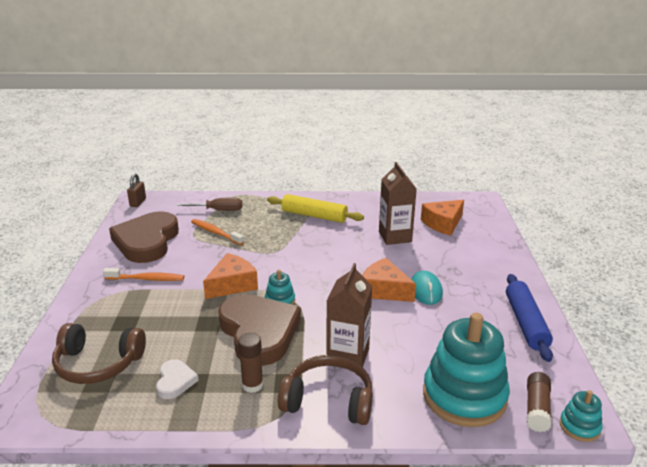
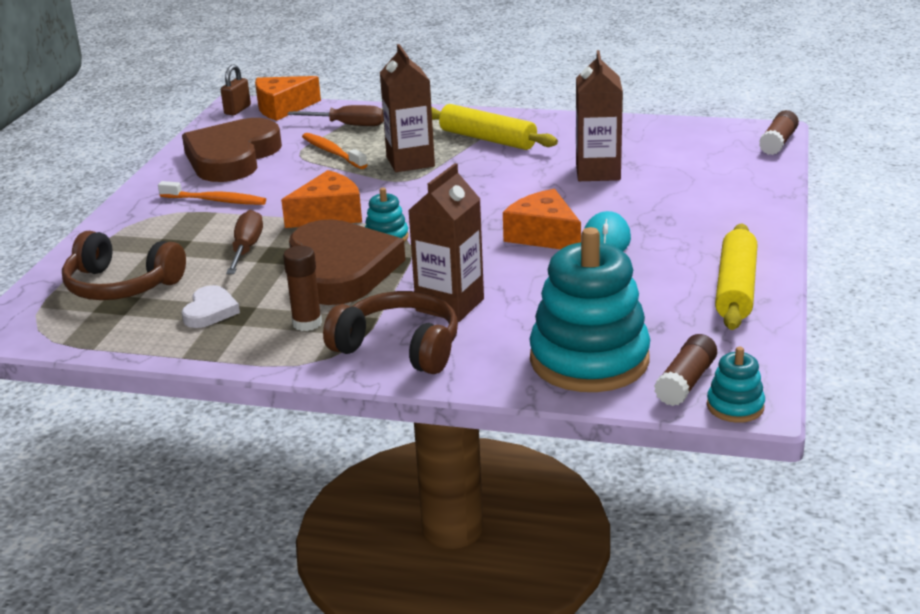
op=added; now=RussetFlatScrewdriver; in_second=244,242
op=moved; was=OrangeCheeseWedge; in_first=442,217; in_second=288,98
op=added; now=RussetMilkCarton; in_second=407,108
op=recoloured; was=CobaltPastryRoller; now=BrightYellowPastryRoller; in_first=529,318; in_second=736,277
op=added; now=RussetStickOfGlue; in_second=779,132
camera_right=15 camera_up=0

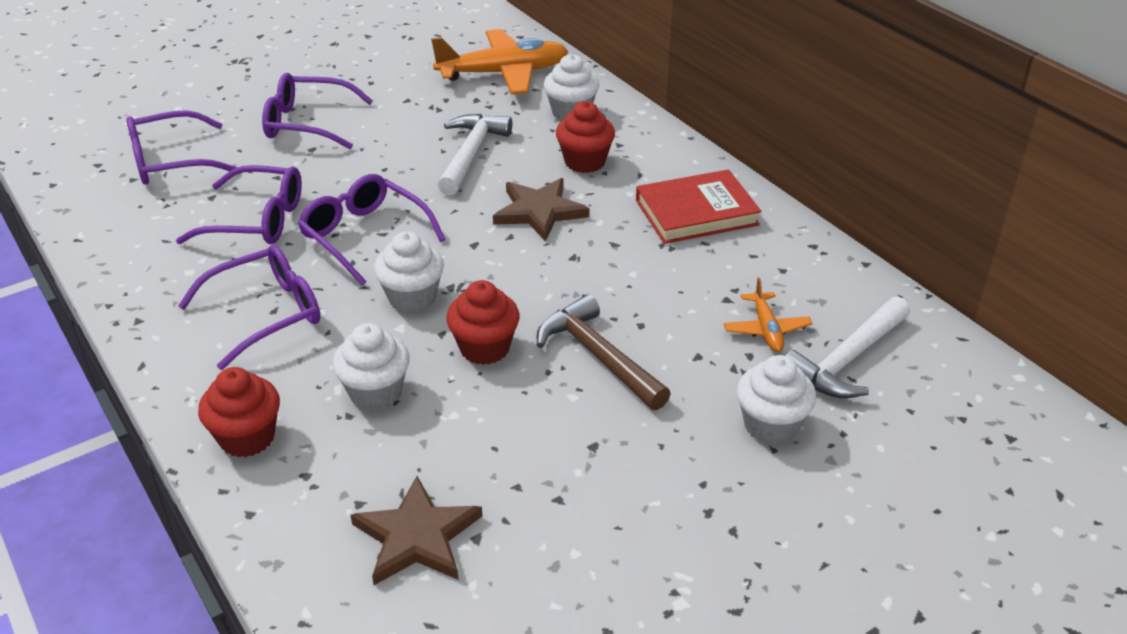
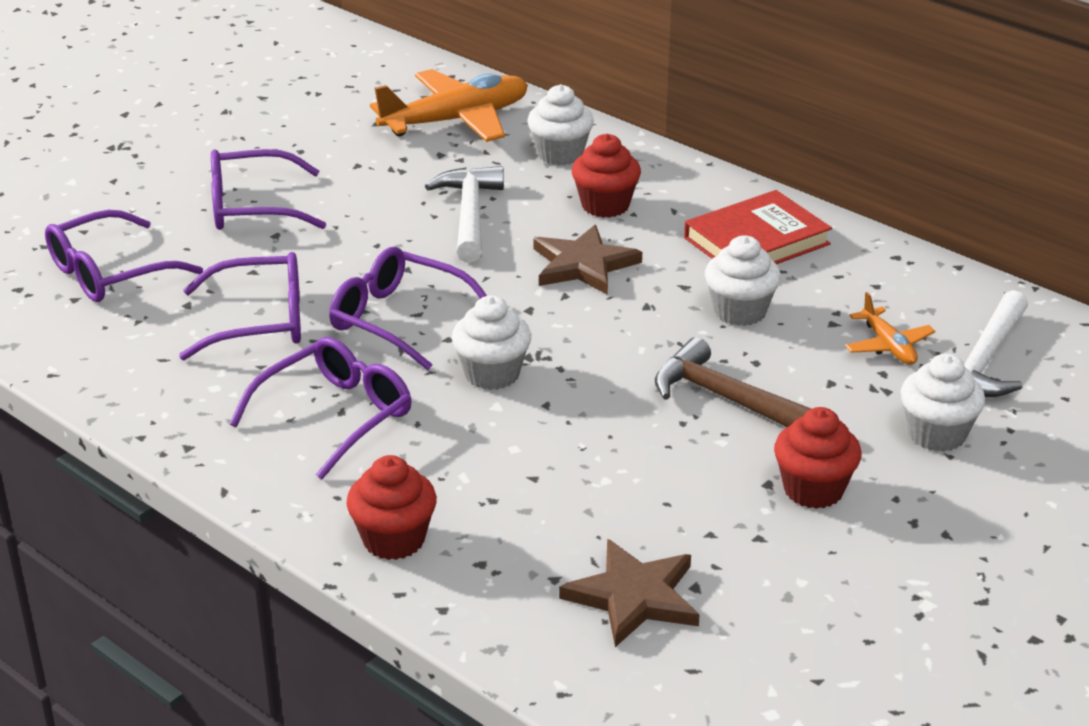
op=moved; was=PureWhiteCupcake; in_first=371,367; in_second=743,281
op=moved; was=ScarletCupcake; in_first=483,322; in_second=818,458
camera_right=-15 camera_up=-5

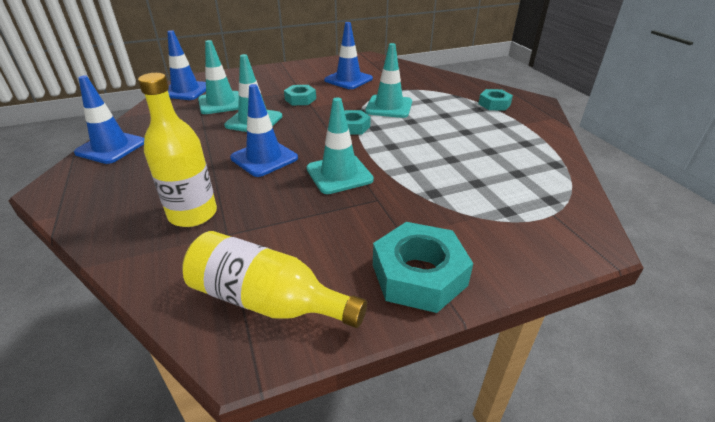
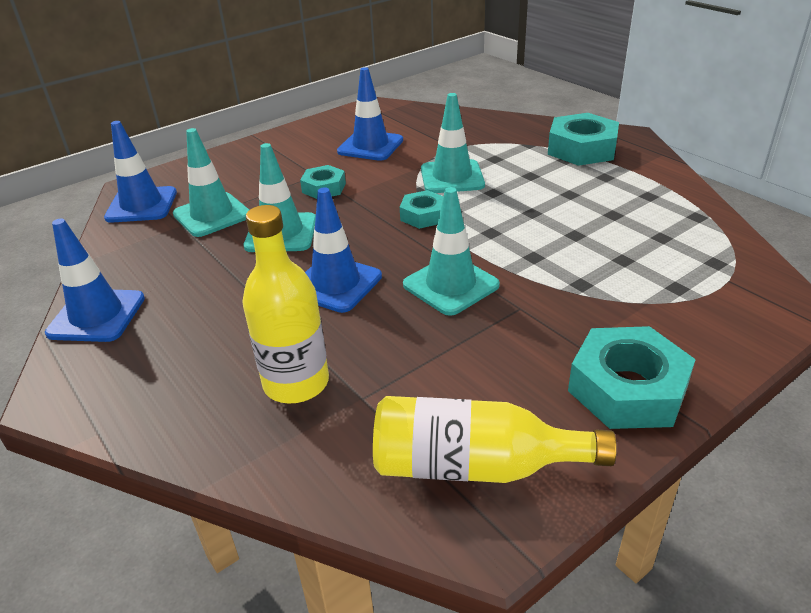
op=resized; was=TealHexNut; in_first=495,100; in_second=583,139; ratio=1.72
camera_right=-15 camera_up=0

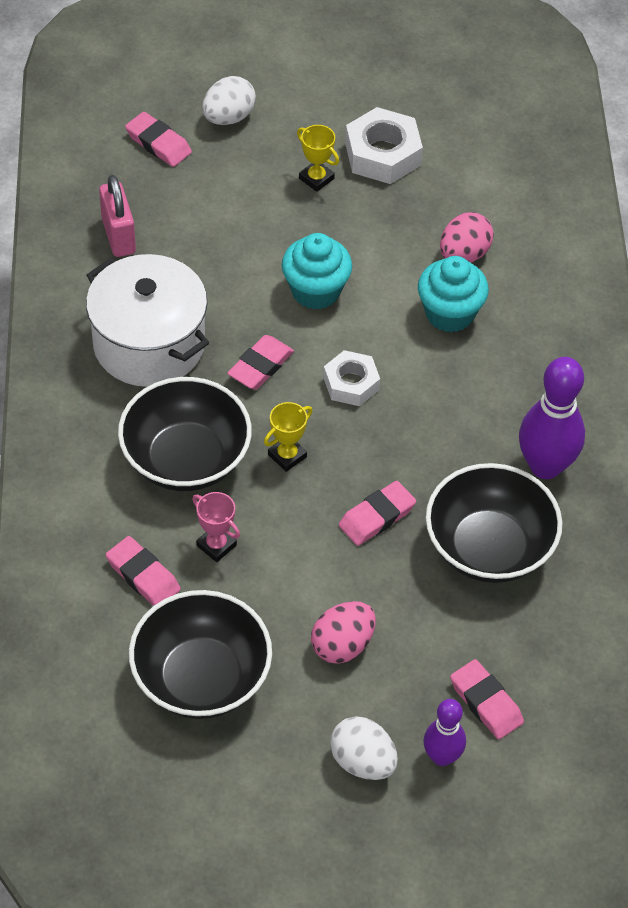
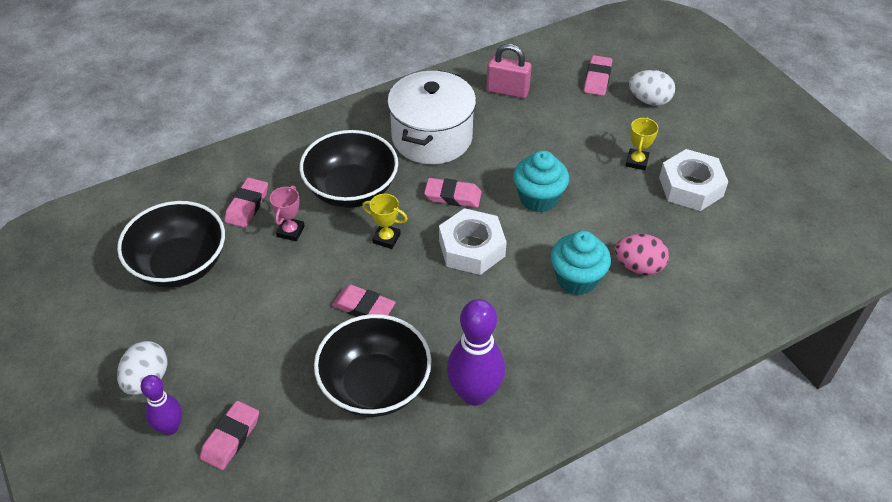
op=resized; was=PureWhiteHexNut; in_first=351,378; in_second=473,241; ratio=1.52
op=turned; was=RosyPadlock; in_first=117,216; in_second=509,71; clockwise=60
op=removed; was=RosyToyEgg; in_first=343,632
camera_right=65 camera_up=-5

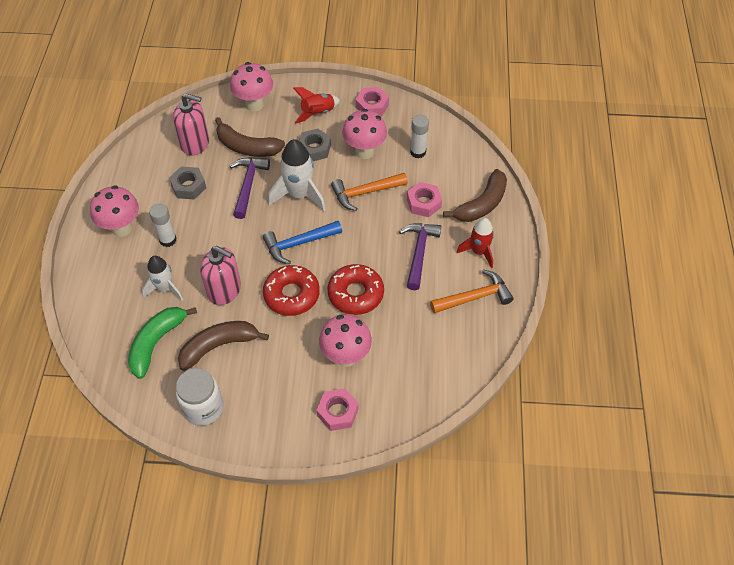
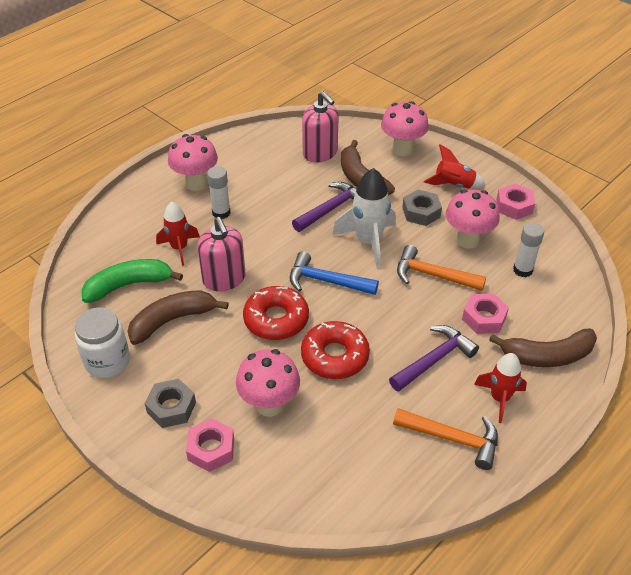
op=turned; was=RussetBanana; in_first=223,346; in_second=178,317; clockwise=-45
op=moved; was=GreyHexNut; in_first=187,183; in_second=170,403
op=recoloured; was=PureWhiteSpaceship; now=ScarletSpaceship; in_first=162,278; in_second=178,234
camera_right=40 camera_up=-10

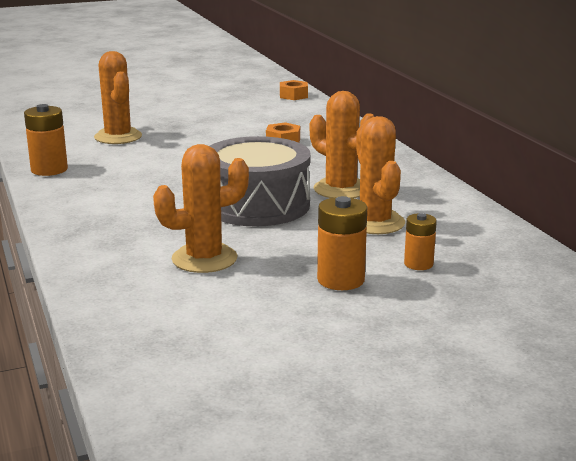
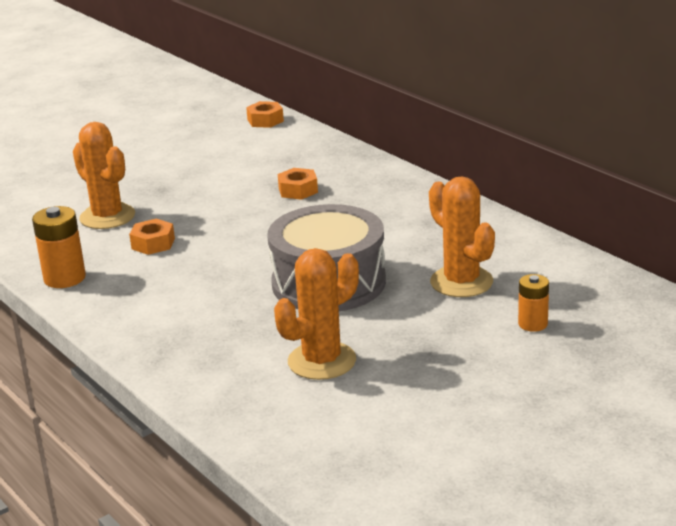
op=added; now=OrangeHexNut; in_second=152,237
op=removed; was=OrangeCactus; in_first=342,144
op=removed; was=OrangeAaBattery; in_first=342,243
camera_right=-15 camera_up=5

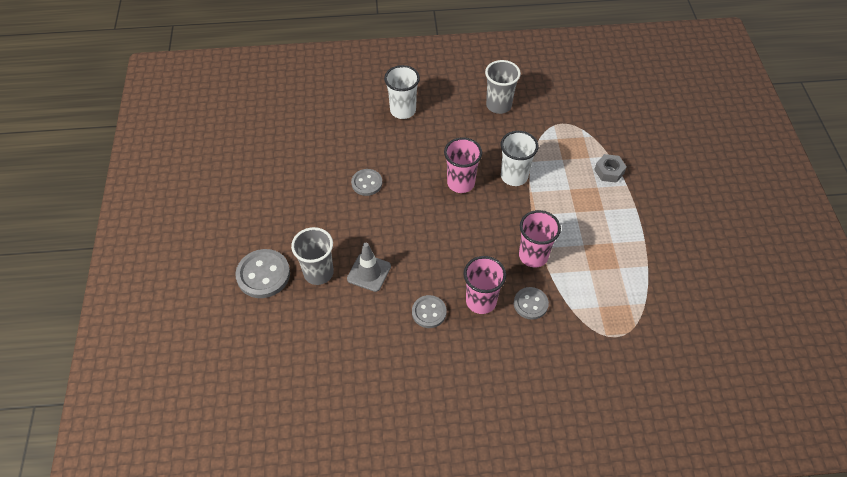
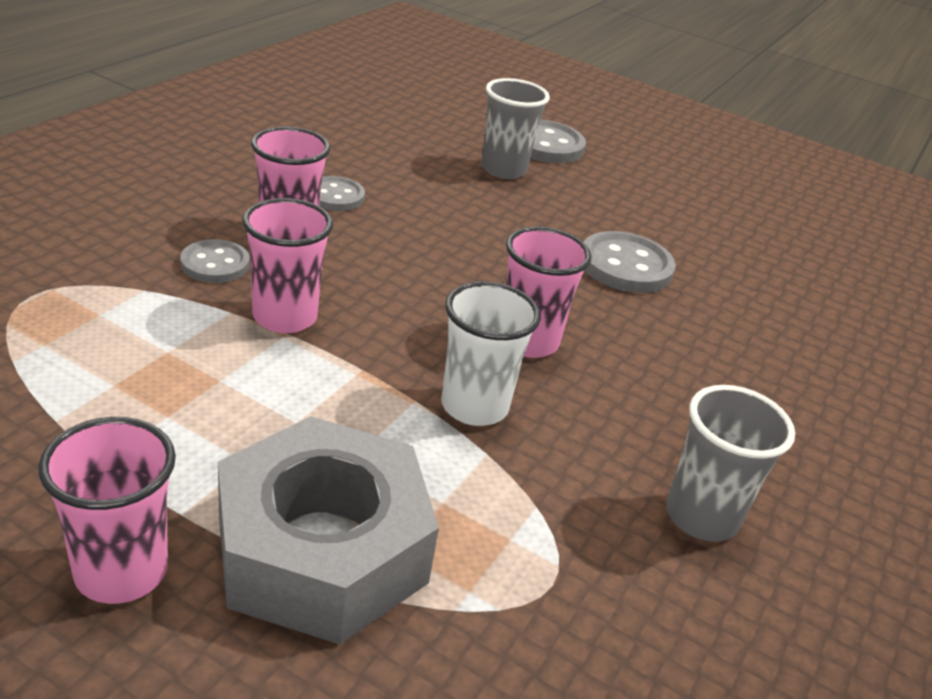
op=added; now=RosyCup; in_second=107,510
op=resized; was=GreyHexNut; in_first=610,168; in_second=328,530; ratio=2.46
op=resized; was=GreyShirtButton; in_first=366,182; in_second=630,262; ratio=1.58
op=removed; was=GreySafetyCone; in_first=369,267
op=removed; was=PureWhiteCup; in_first=402,92
camera_right=120 camera_up=-20

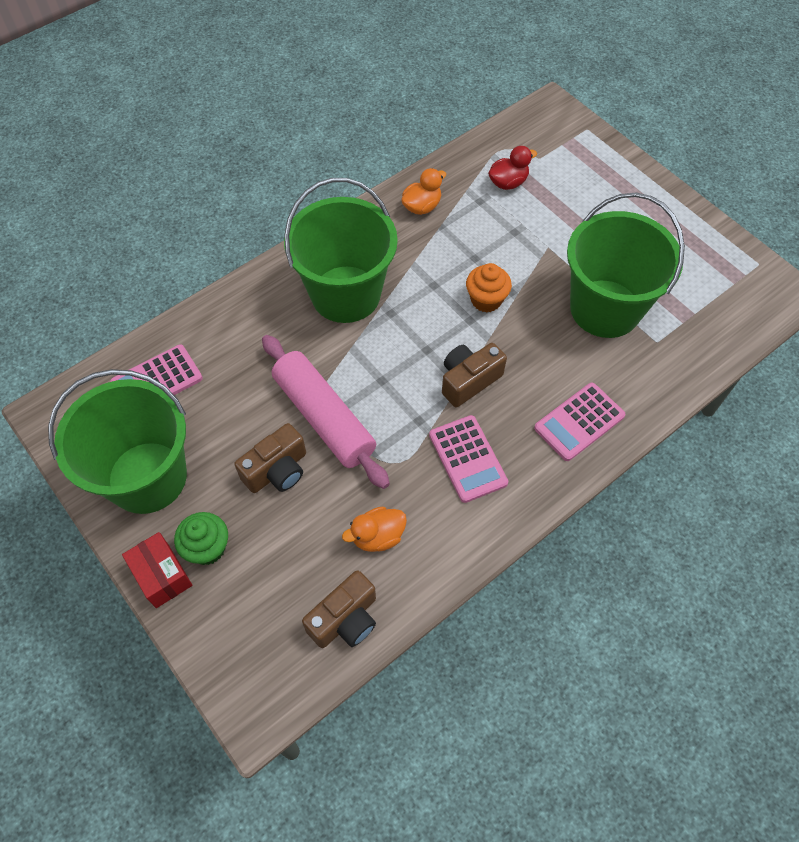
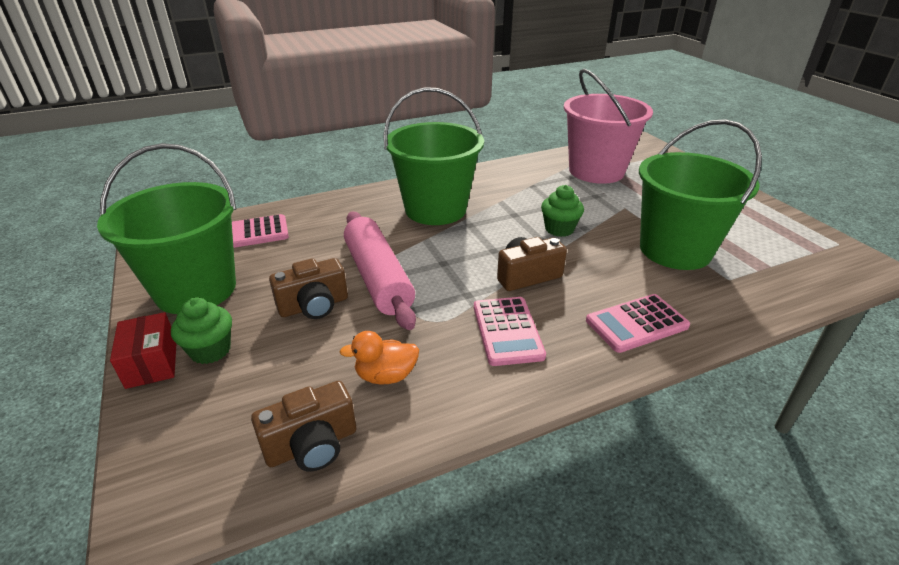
op=recoloured; was=OrangeCupcake; now=EmeraldCupcake; in_first=489,287; in_second=562,211
op=replaced; was=ScarletRubberDuck; now=RosyPail; in_first=512,168; in_second=608,126
op=removed; was=OrangeRubberDuck; in_first=423,191
camera_right=15 camera_up=-25

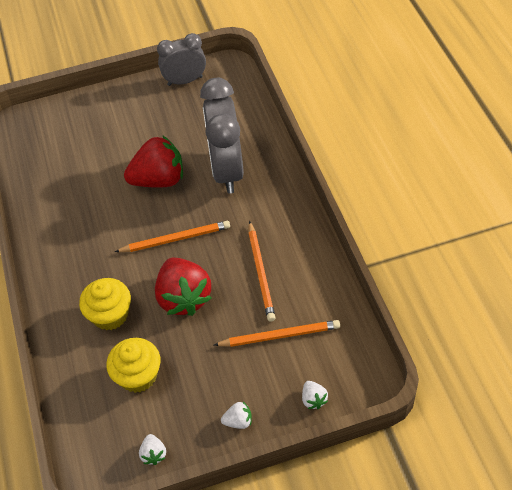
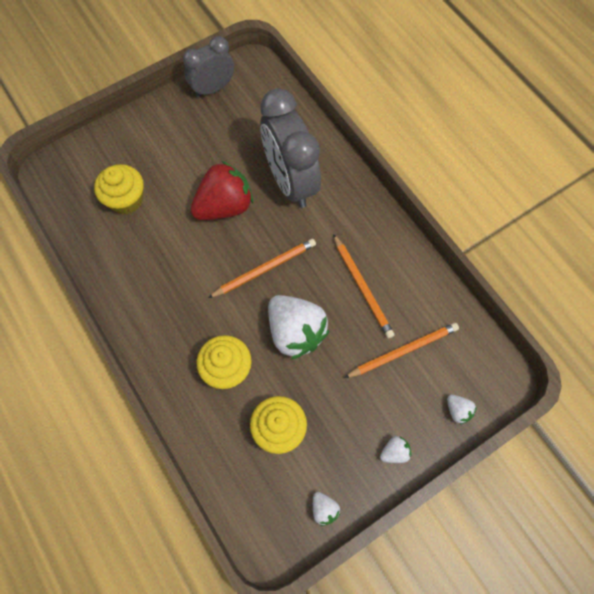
op=added; now=BrightYellowCupcake; in_second=119,189
op=recoloured; was=ScarletStrawberry; now=PureWhiteStrawberry; in_first=183,287; in_second=299,327
camera_right=-20 camera_up=15

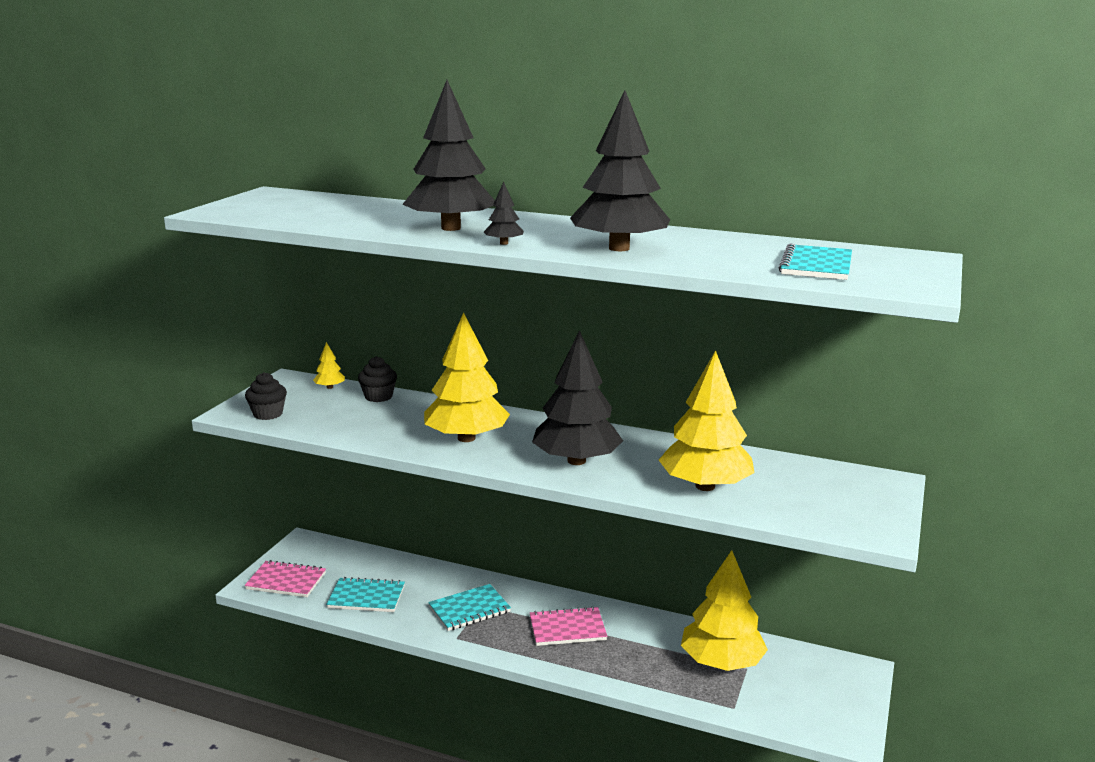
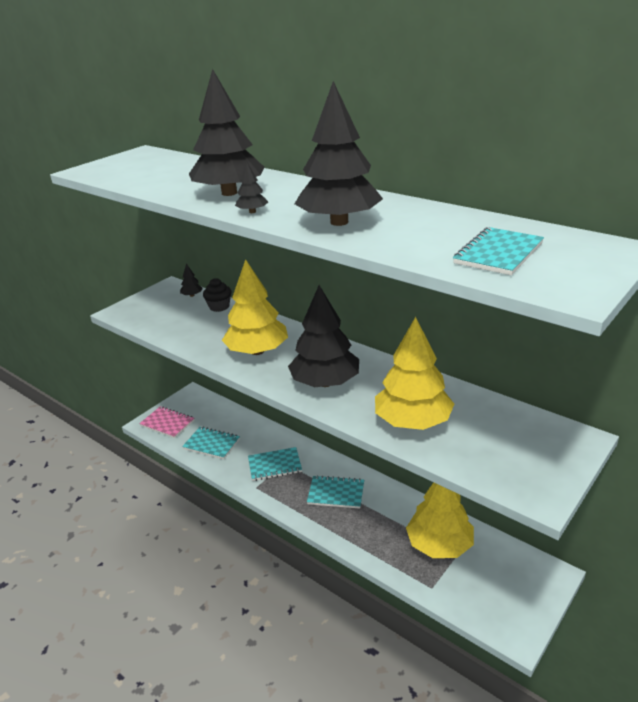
op=recoloured; was=BrightYellowFirTree; now=BlackFirTree; in_first=329,365; in_second=191,280
op=recoloured; was=RosyNotepad; now=TealNotepad; in_first=568,626; in_second=335,492
op=removed; was=BlackCupcake; in_first=266,396
camera_right=20 camera_up=10

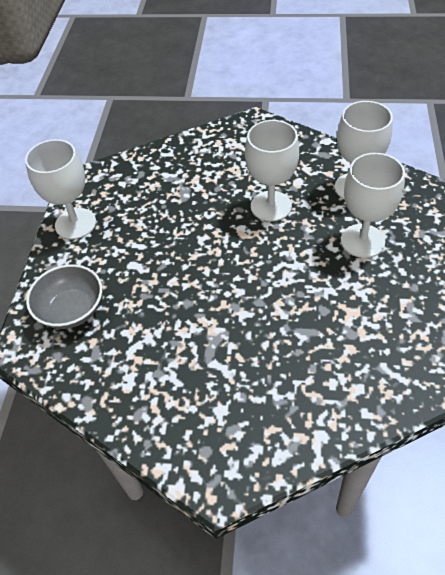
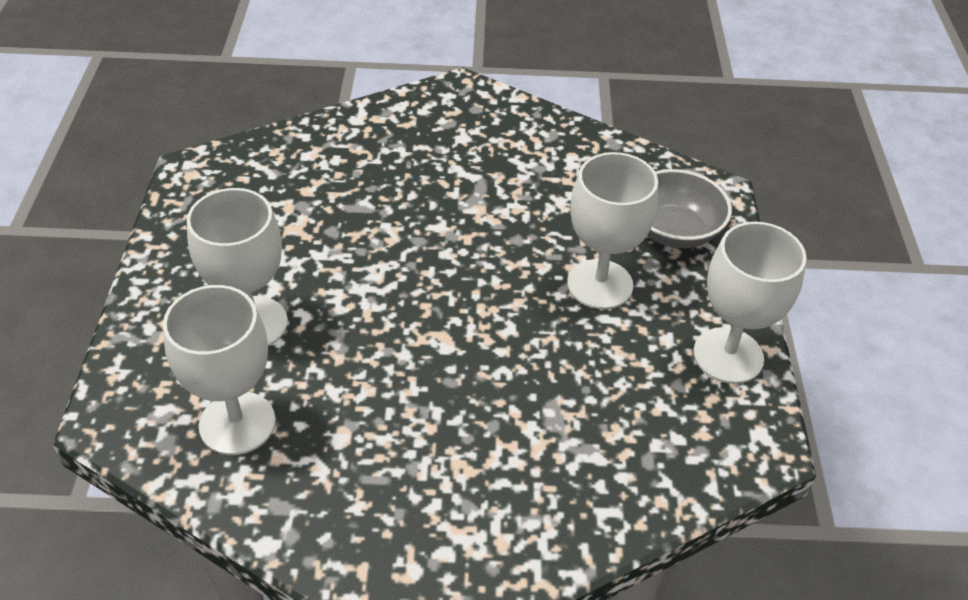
op=moved; was=PureWhiteWineGlass; in_first=272,170; in_second=612,230
camera_right=170 camera_up=-5

